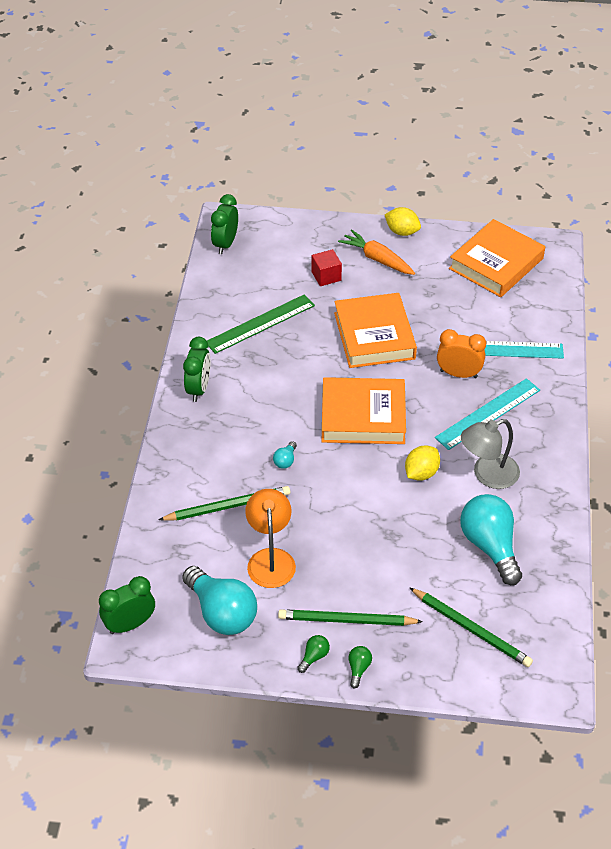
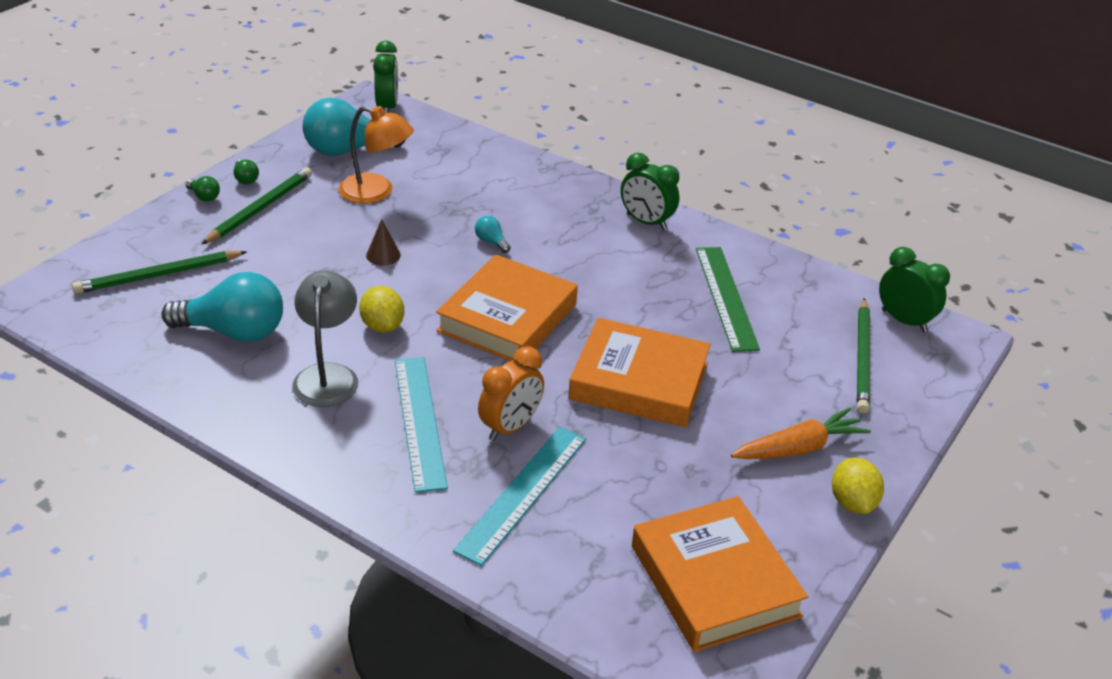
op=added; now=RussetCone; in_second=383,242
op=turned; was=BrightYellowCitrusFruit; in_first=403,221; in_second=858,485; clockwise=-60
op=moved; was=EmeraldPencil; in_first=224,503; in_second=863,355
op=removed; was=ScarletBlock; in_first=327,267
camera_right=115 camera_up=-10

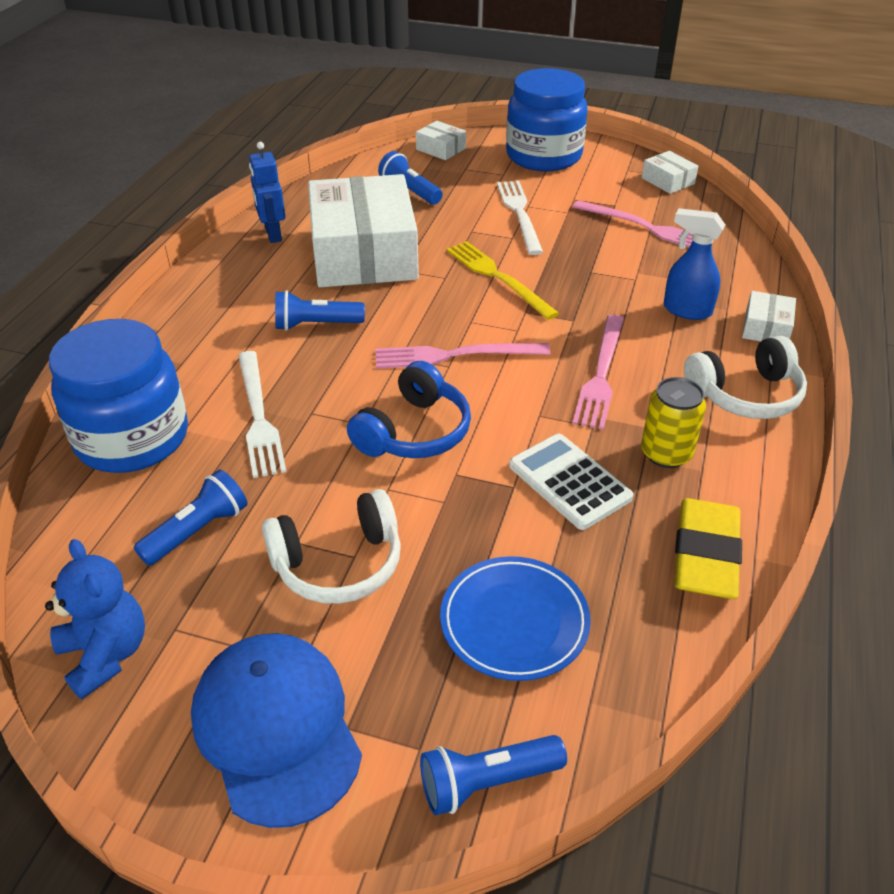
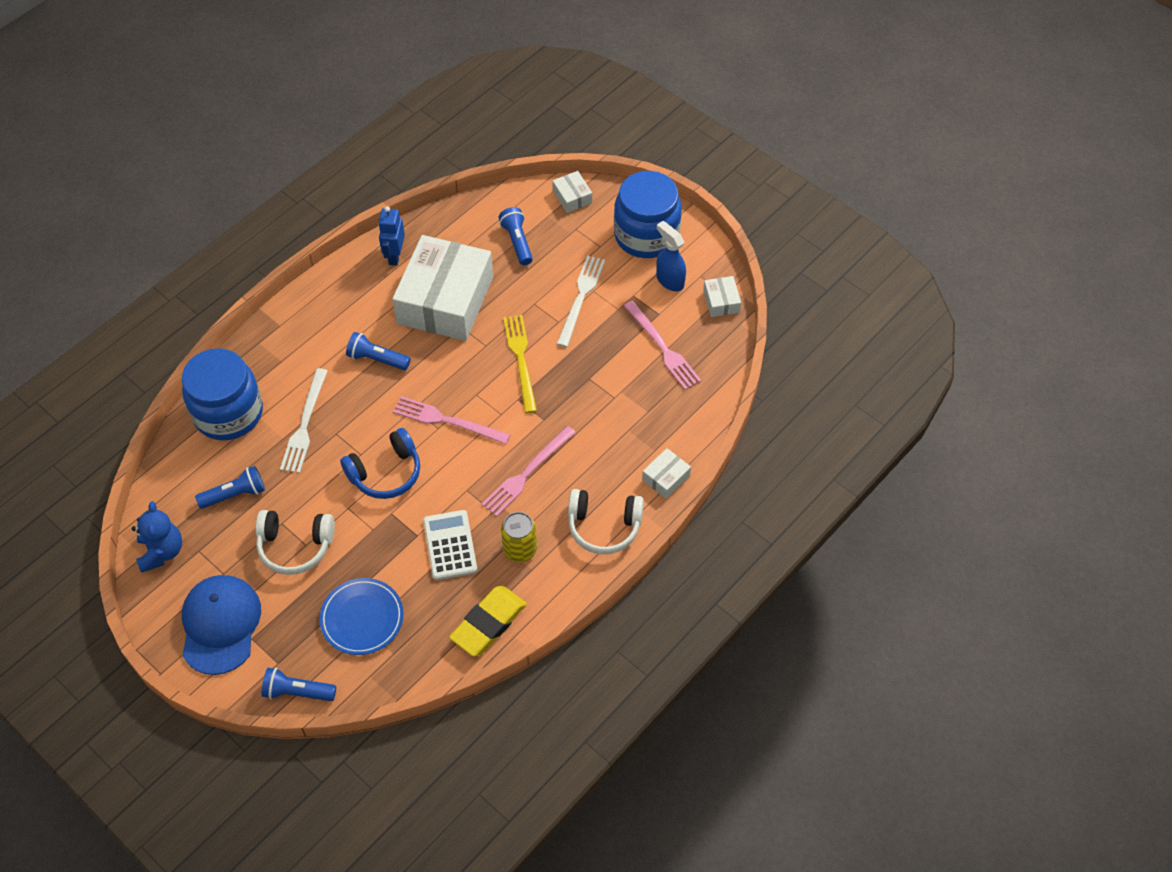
op=moved; was=CobaltSprayCleaner; in_first=694,264; in_second=671,256
camera_right=25 camera_up=15

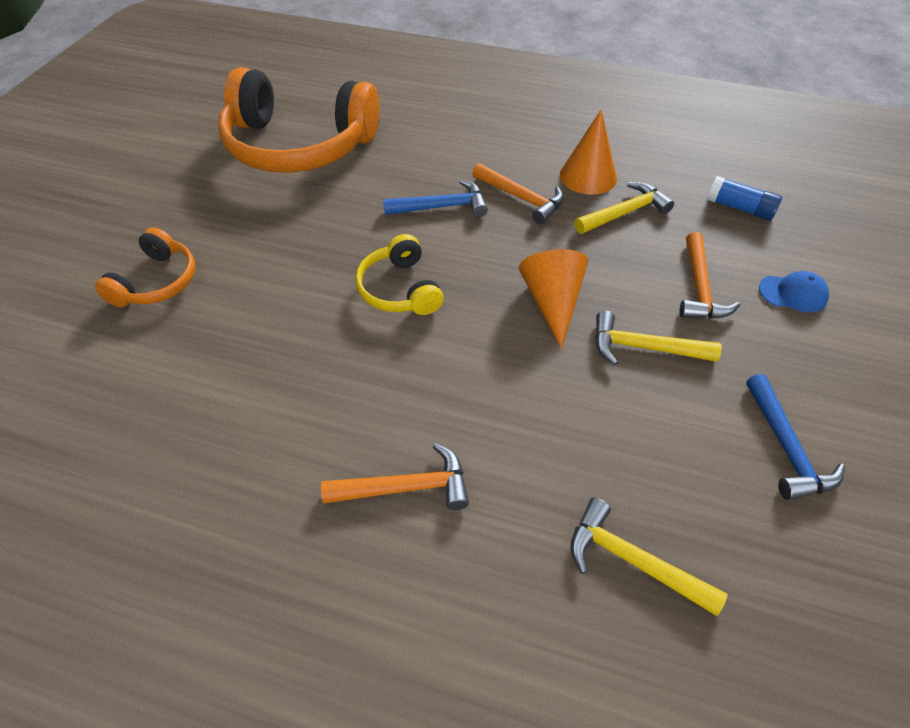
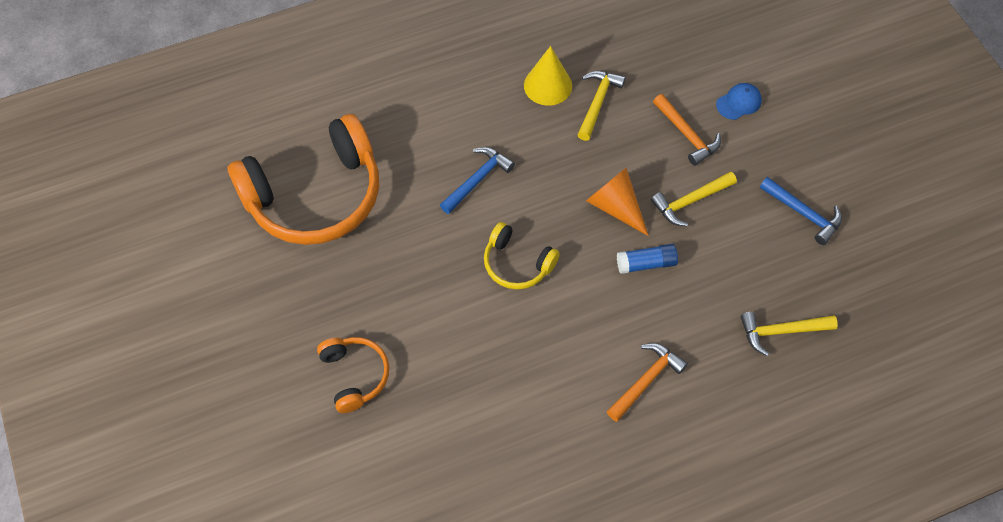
op=recoloured; was=OrangeCone; now=BrightYellowCone; in_first=588,152; in_second=548,76
op=moved; was=CobaltStickOfGlue; in_first=744,198; in_second=647,259
op=removed; was=OrangeCarpenter'sHammer; in_first=518,193
camera_right=-40 camera_up=10

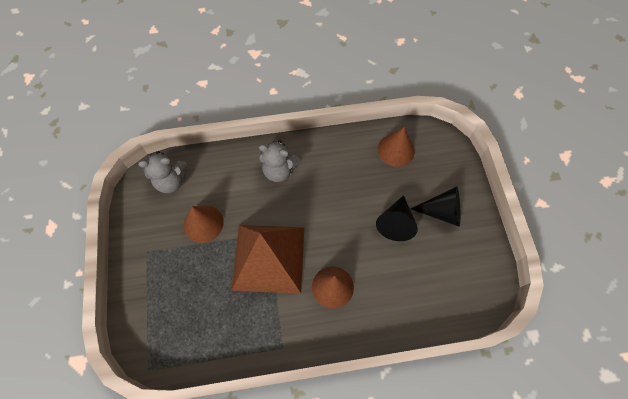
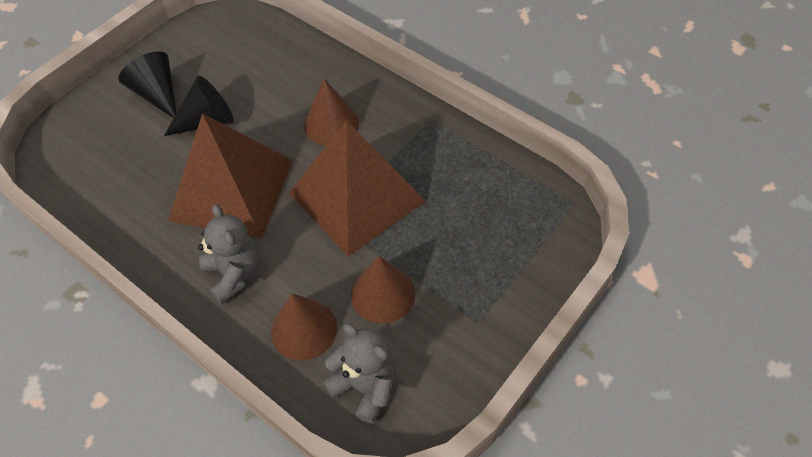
op=added; now=RussetPyramidShape; in_second=230,176
op=moved; was=RussetCone; in_first=396,147; in_second=304,326
camera_right=-130 camera_up=-10

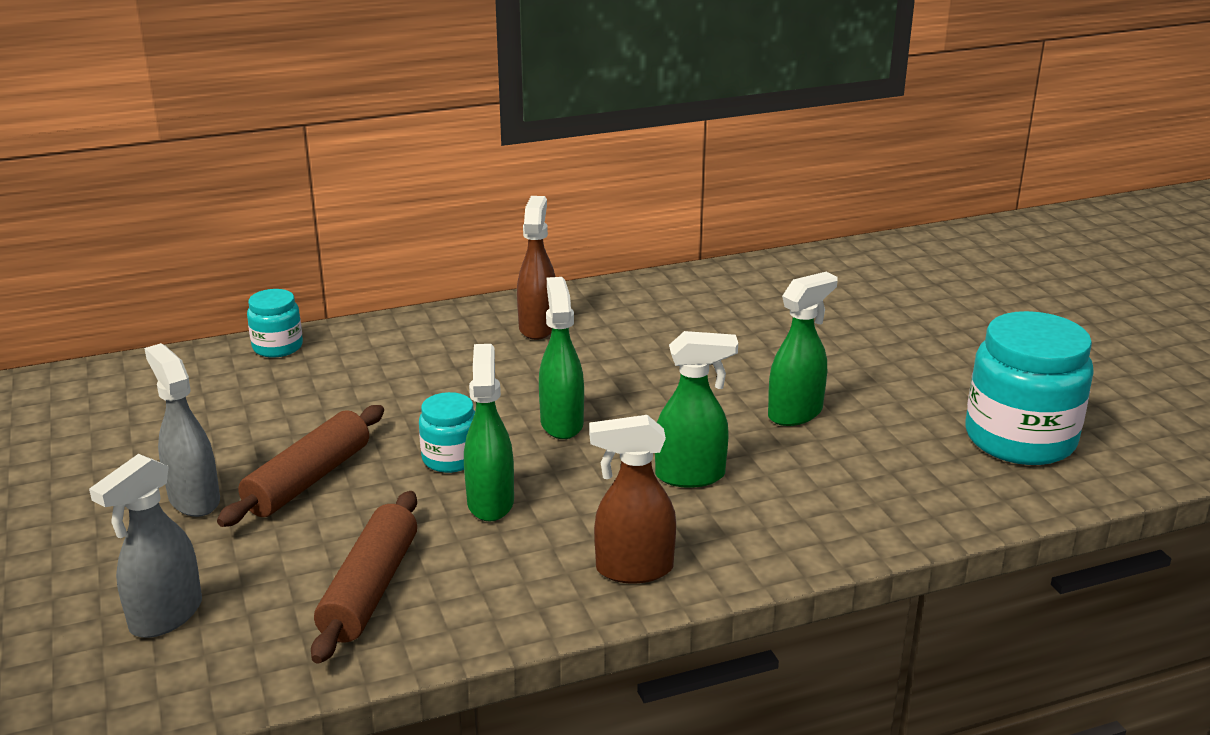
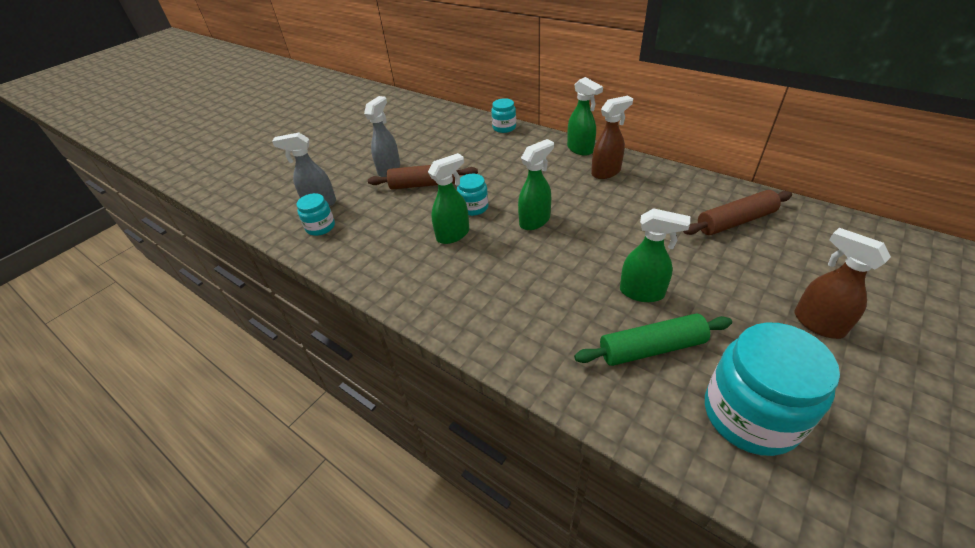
op=added; now=TealJar; in_second=315,214
op=moved; was=EmeraldSprayCleaner; in_first=696,409; in_second=585,116
op=added; now=EmeraldPastryRoller; in_second=653,339
op=moved; was=RussetPastryRoller; in_first=364,577; in_second=737,212
op=moved; was=RussetSprayCleaner; in_first=632,499; in_second=843,283
camera_right=60 camera_up=15

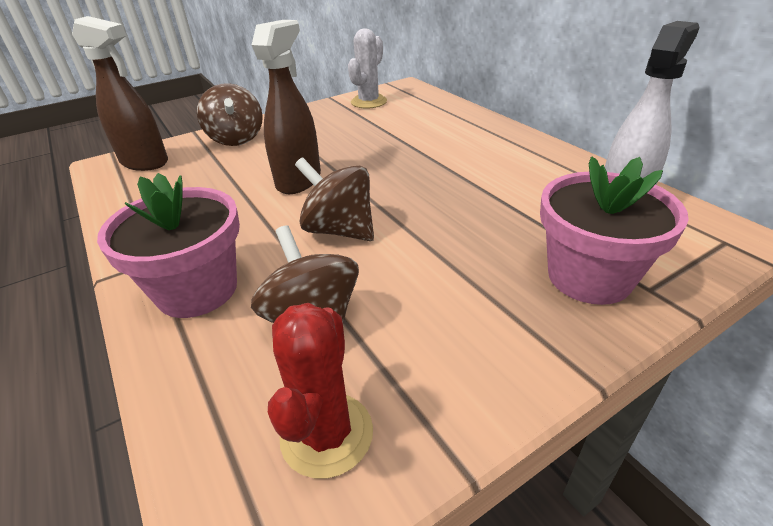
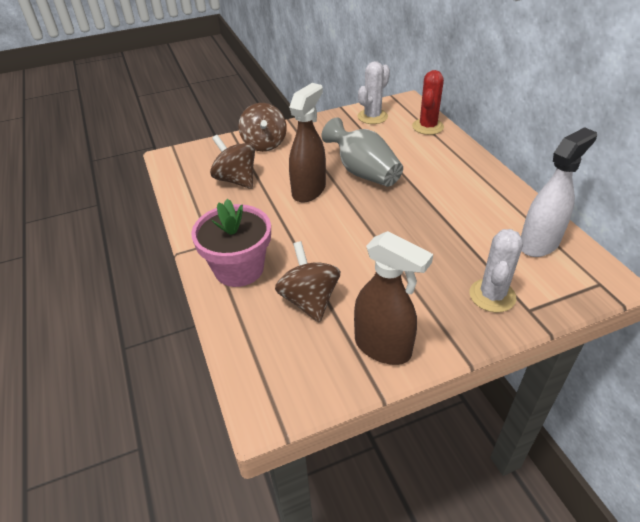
op=moved; was=RussetToyTop; in_first=334,199; in_second=232,162
op=added; now=GreyTallVase; in_second=362,152
op=moved; was=RussetSprayCleaner; in_first=120,93; in_second=393,298
op=moved; was=ScarletCactus; in_first=320,391; in_second=428,102
op=replaced; was=RosyPlantPot; now=PureWhiteCactus; in_first=614,231; in_second=496,271
camera_right=10 camera_up=5

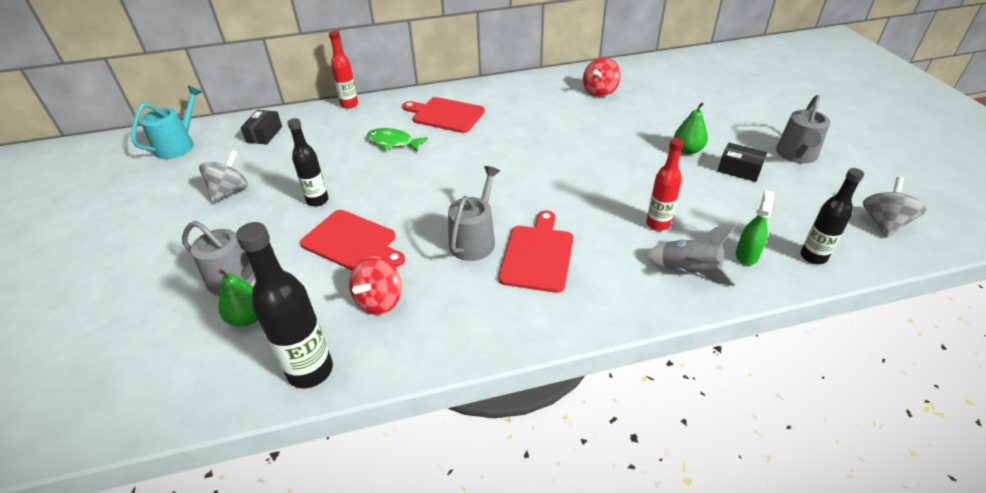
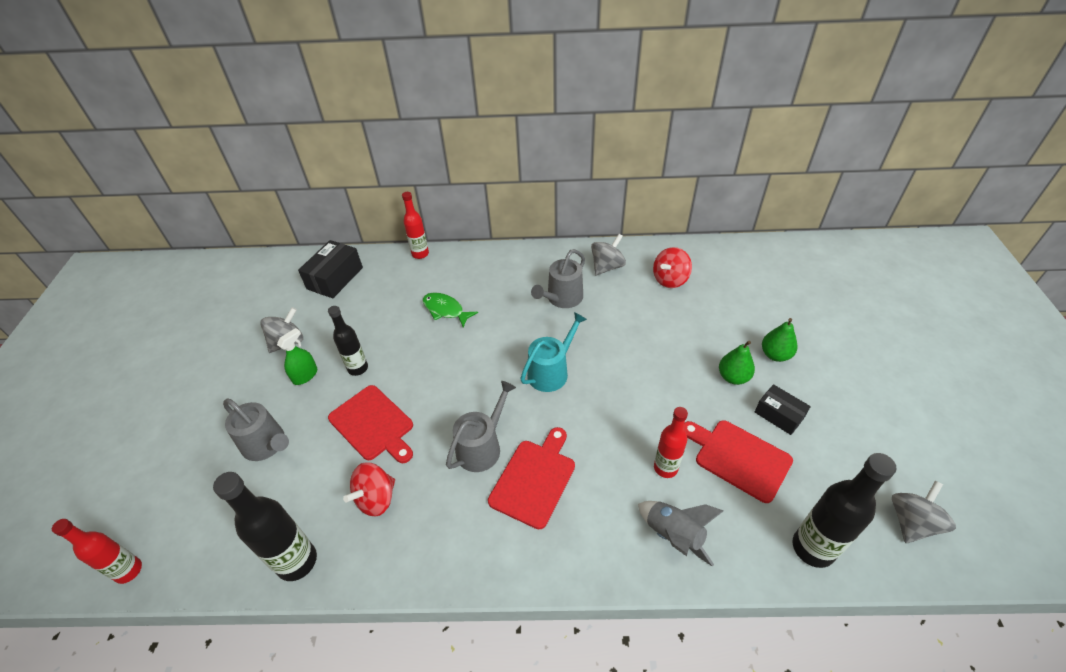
op=added; now=ScarletFlask; in_second=97,551
op=moved; was=EmeraldSprayCleaner; in_first=755,227; in_second=297,356
op=resized; was=BlackBox; in_first=261,127; in_second=330,269; ratio=1.56
op=moved; was=TealSprinklingCan; in_first=166,122; in_second=553,352
op=moved; was=GreySprinklingCan; in_first=803,129; in_second=558,278
op=added; now=GreyToyTop; in_second=608,254
op=moved; was=ScarletCuttingBoard; in_first=443,115; in_second=738,461
op=moved; was=EmeraldToyPear; in_first=238,298; in_second=779,340
op=resized; was=BlackFlask; in_first=832,216; in_second=844,510; ratio=1.54
camera_right=15 camera_up=5

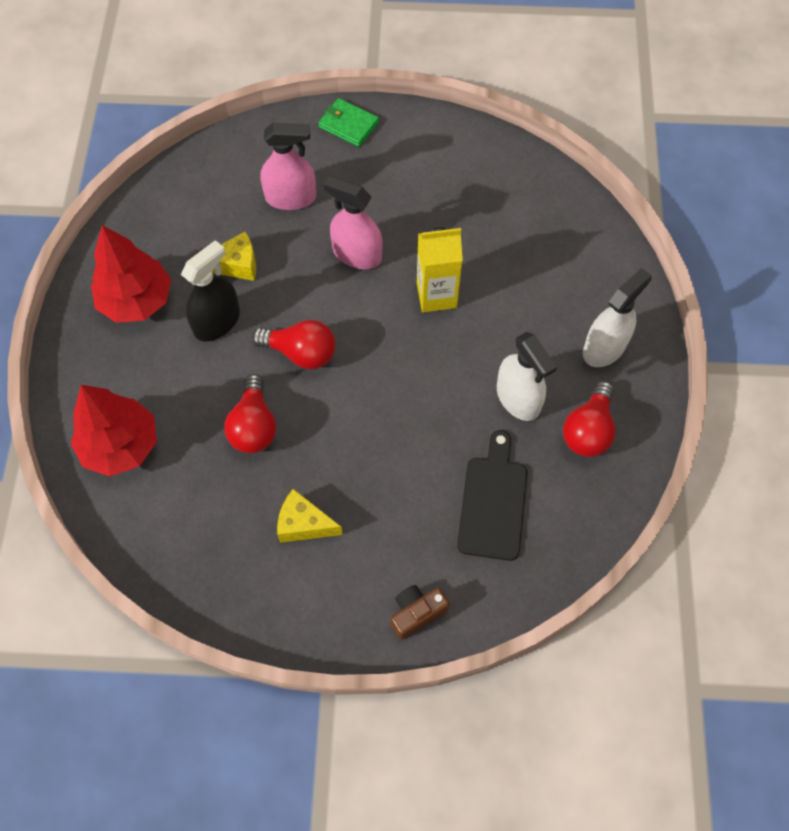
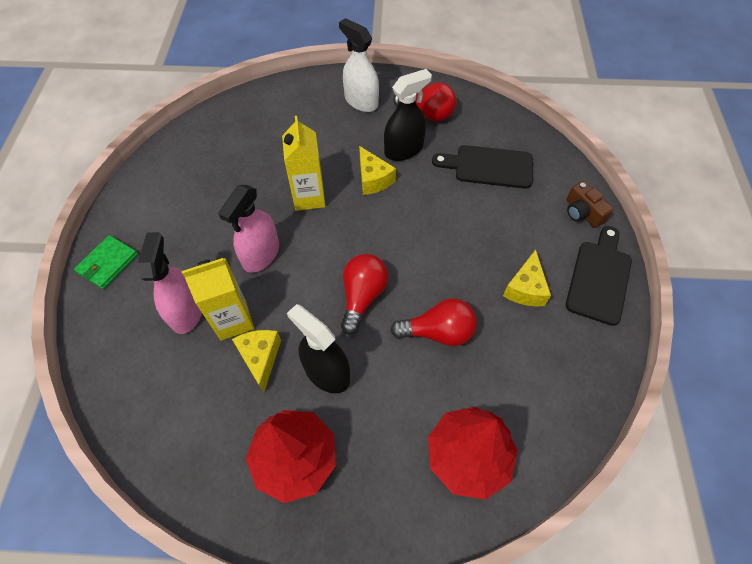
op=added; now=BrightYellowMilkCarton; in_second=218,299
op=added; now=BrightYellowCheeseWedge; in_second=377,170
op=recoloured; was=PureWhiteSprayCleaner; now=BlackSprayCleaner; in_first=527,376; in_second=408,115
op=added; now=BlackCuttingBoard; in_second=599,276
camera_right=-90 camera_up=-5

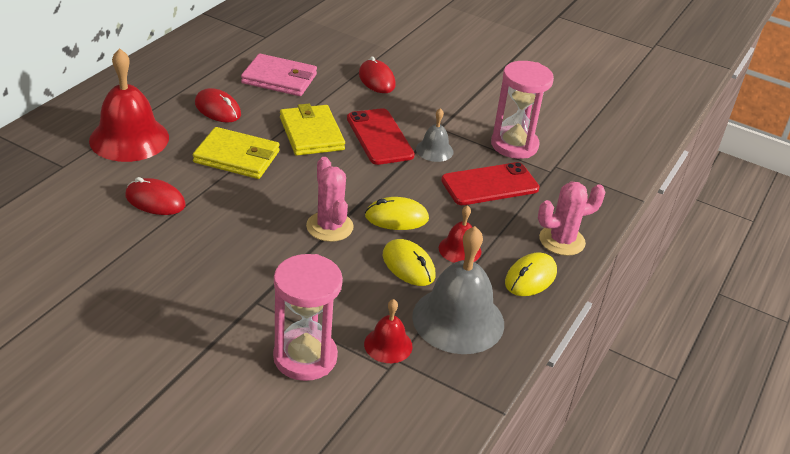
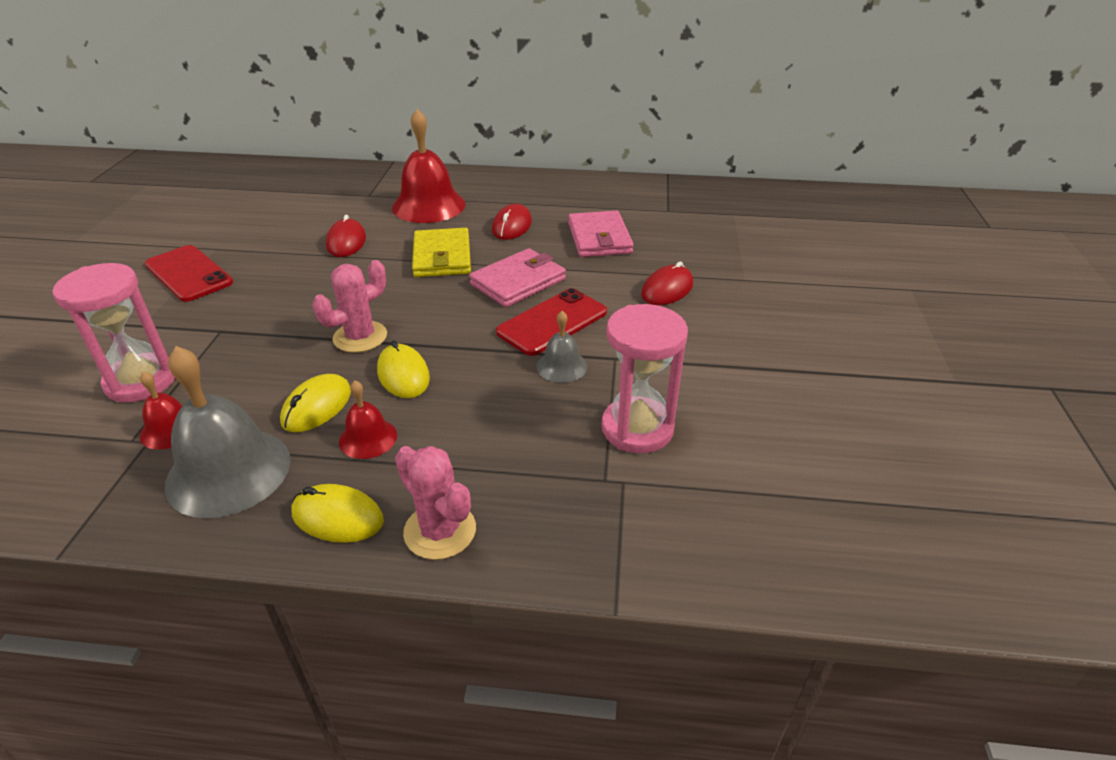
op=moved; was=ScarletPhone; in_first=490,183; in_second=189,273
op=recoloured; was=BrightYellowBillfold; now=RosyBillfold; in_first=312,129; in_second=517,277
camera_right=70 camera_up=0

